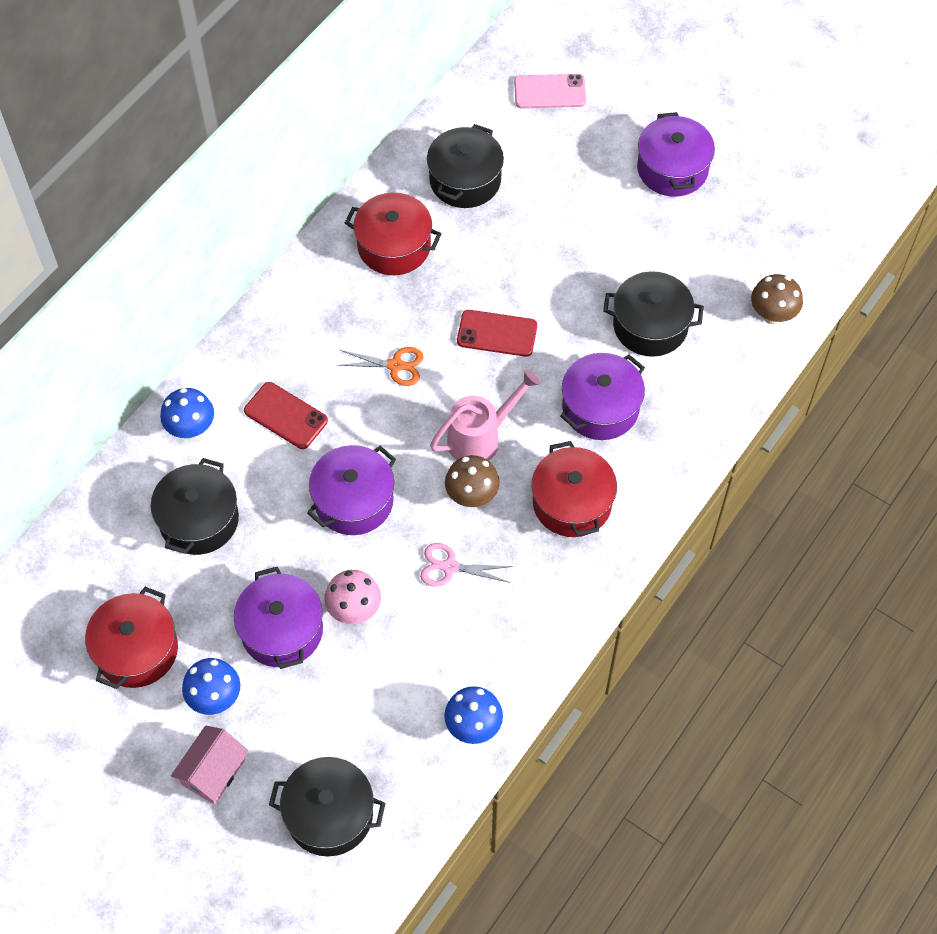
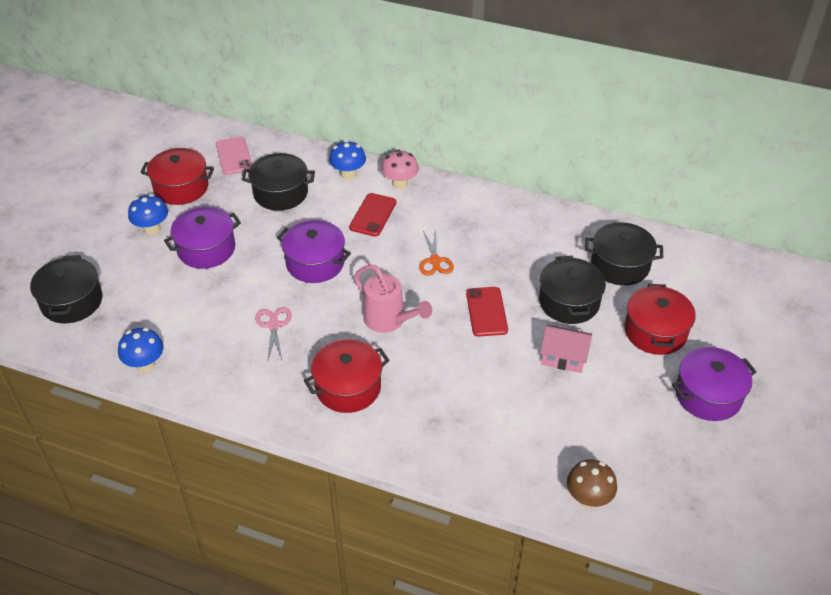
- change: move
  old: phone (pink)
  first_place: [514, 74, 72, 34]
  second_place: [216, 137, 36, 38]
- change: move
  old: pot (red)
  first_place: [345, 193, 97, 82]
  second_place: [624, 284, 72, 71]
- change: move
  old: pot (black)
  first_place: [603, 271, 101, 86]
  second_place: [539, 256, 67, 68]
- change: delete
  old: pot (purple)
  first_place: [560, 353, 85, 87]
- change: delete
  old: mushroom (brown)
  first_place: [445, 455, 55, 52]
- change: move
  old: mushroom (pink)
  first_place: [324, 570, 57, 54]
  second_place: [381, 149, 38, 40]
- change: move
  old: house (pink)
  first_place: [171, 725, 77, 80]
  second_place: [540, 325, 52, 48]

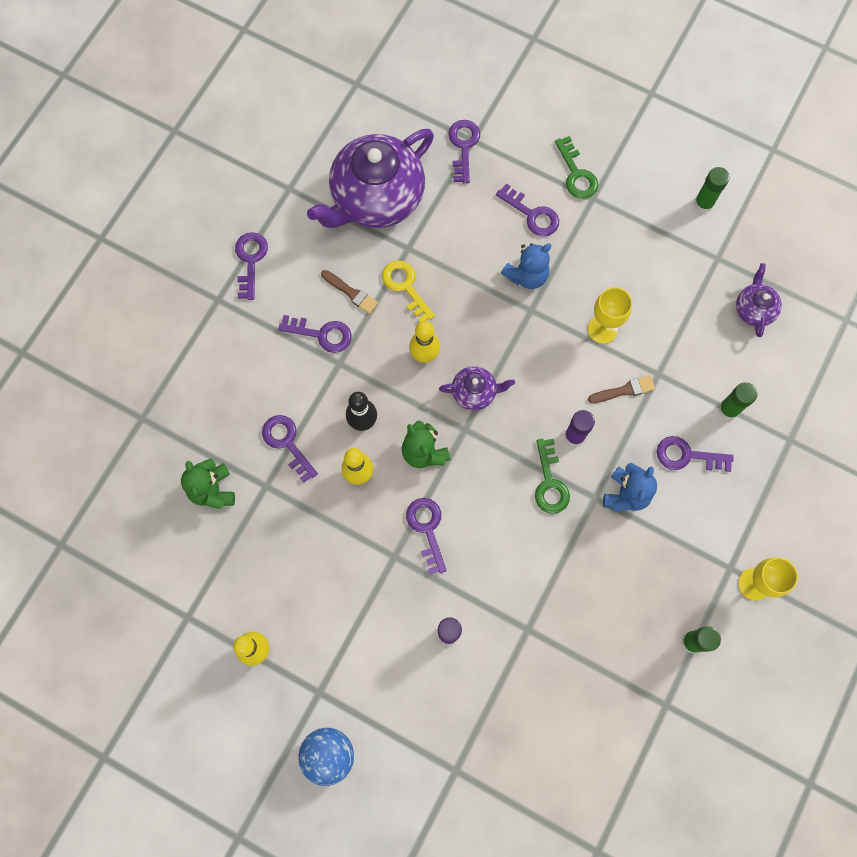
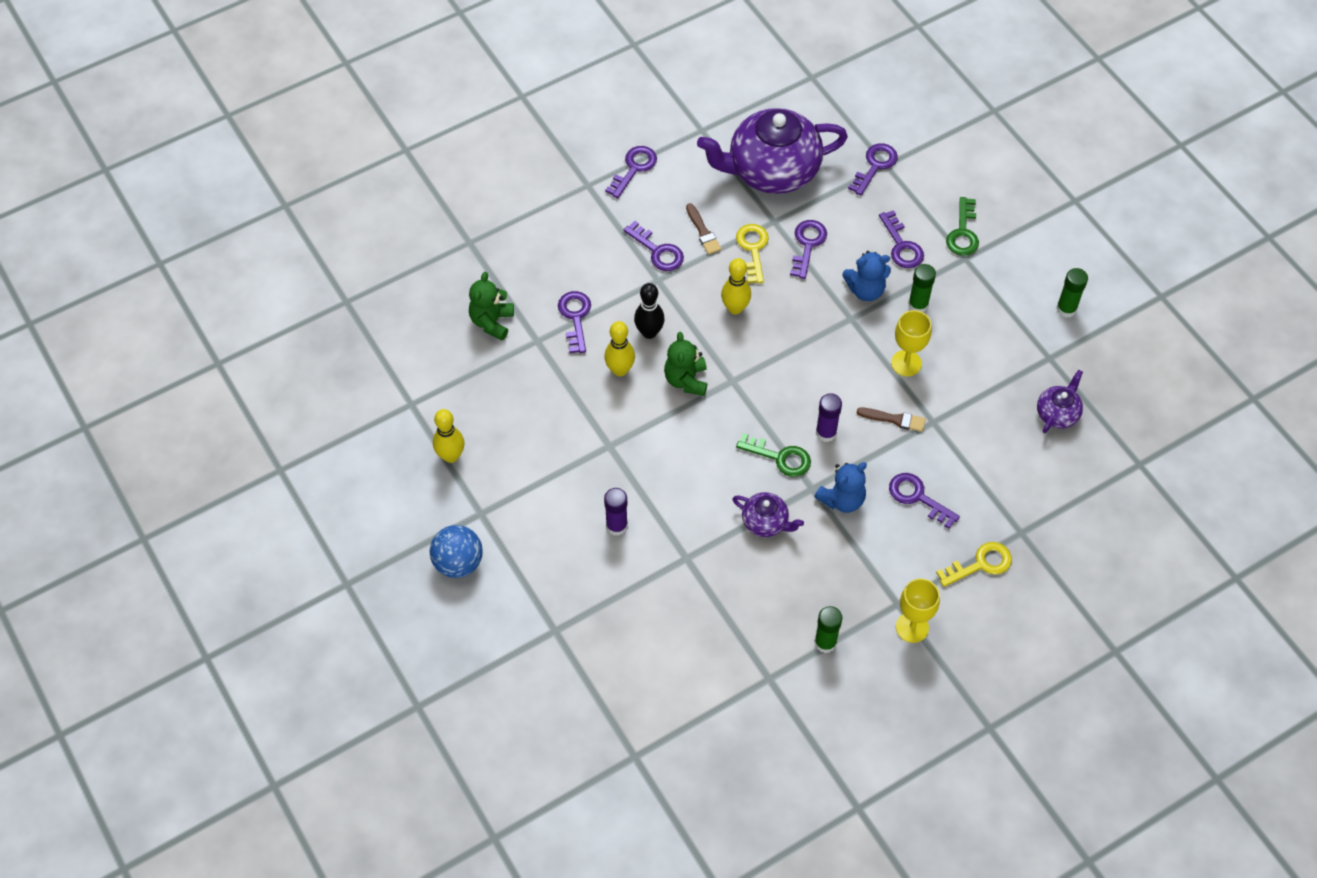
- change: move
  old: teapot (purple)
  first_place: [439, 366, 76, 45]
  second_place: [733, 492, 71, 45]
- change: move
  old: glue stick (green)
  first_place: [718, 382, 40, 38]
  second_place: [908, 264, 28, 48]
- change: rotate
  old: key (green)
  first_place: [535, 439, 35, 74]
  second_place: [736, 433, 75, 44]
  degrees: -90
- change: move
  old: key (purple)
  first_place: [406, 498, 41, 77]
  second_place: [790, 220, 37, 59]
- change: insert
  new: key (yellow)
  second_place: [936, 542, 76, 45]

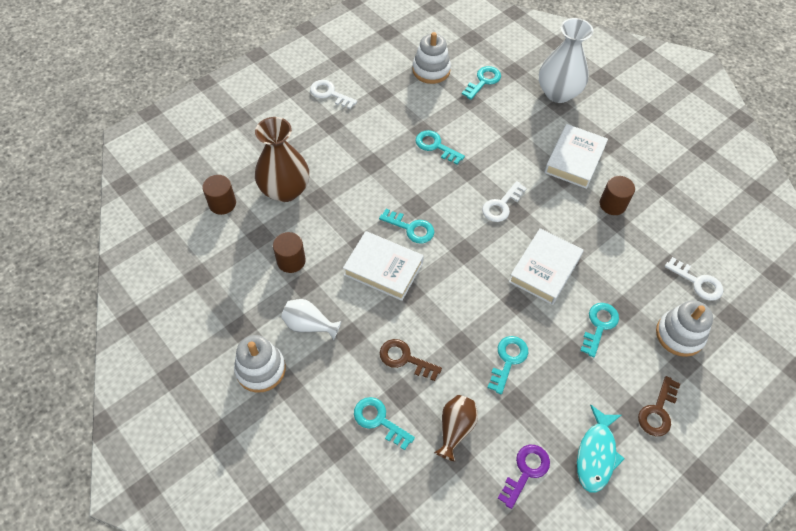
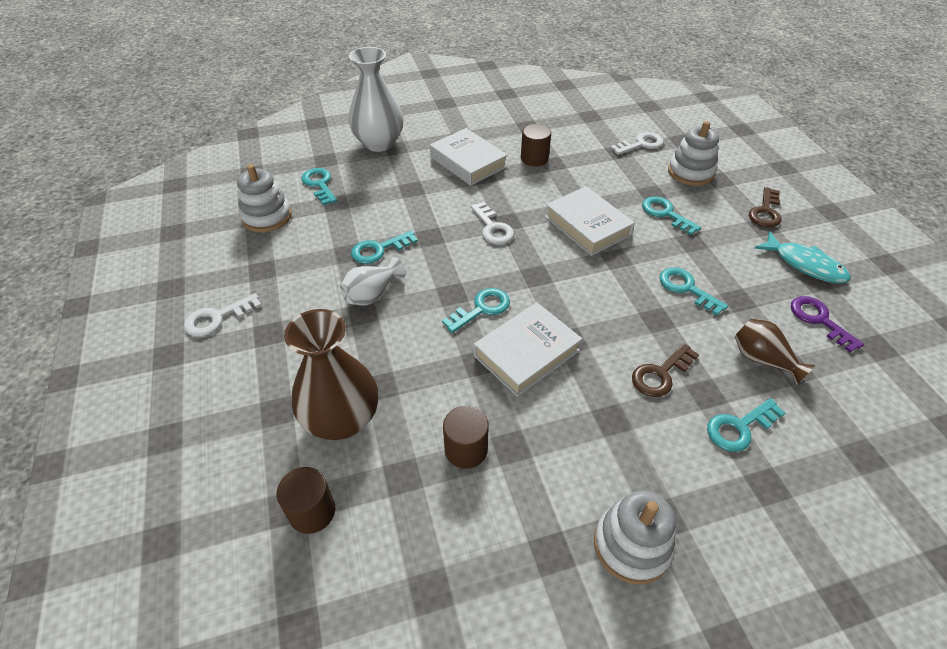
- change: move
  old: vase (white)
  first_place: [281, 299, 60, 41]
  second_place: [340, 257, 66, 49]
- change: rotate
  old: key (brown)
  first_place: [638, 376, 42, 60]
  second_place: [749, 187, 32, 41]
  degrees: 60

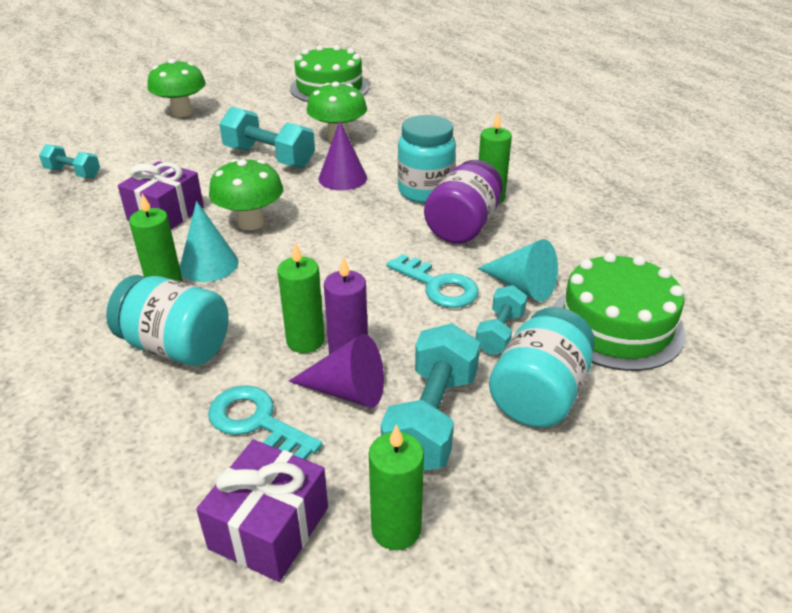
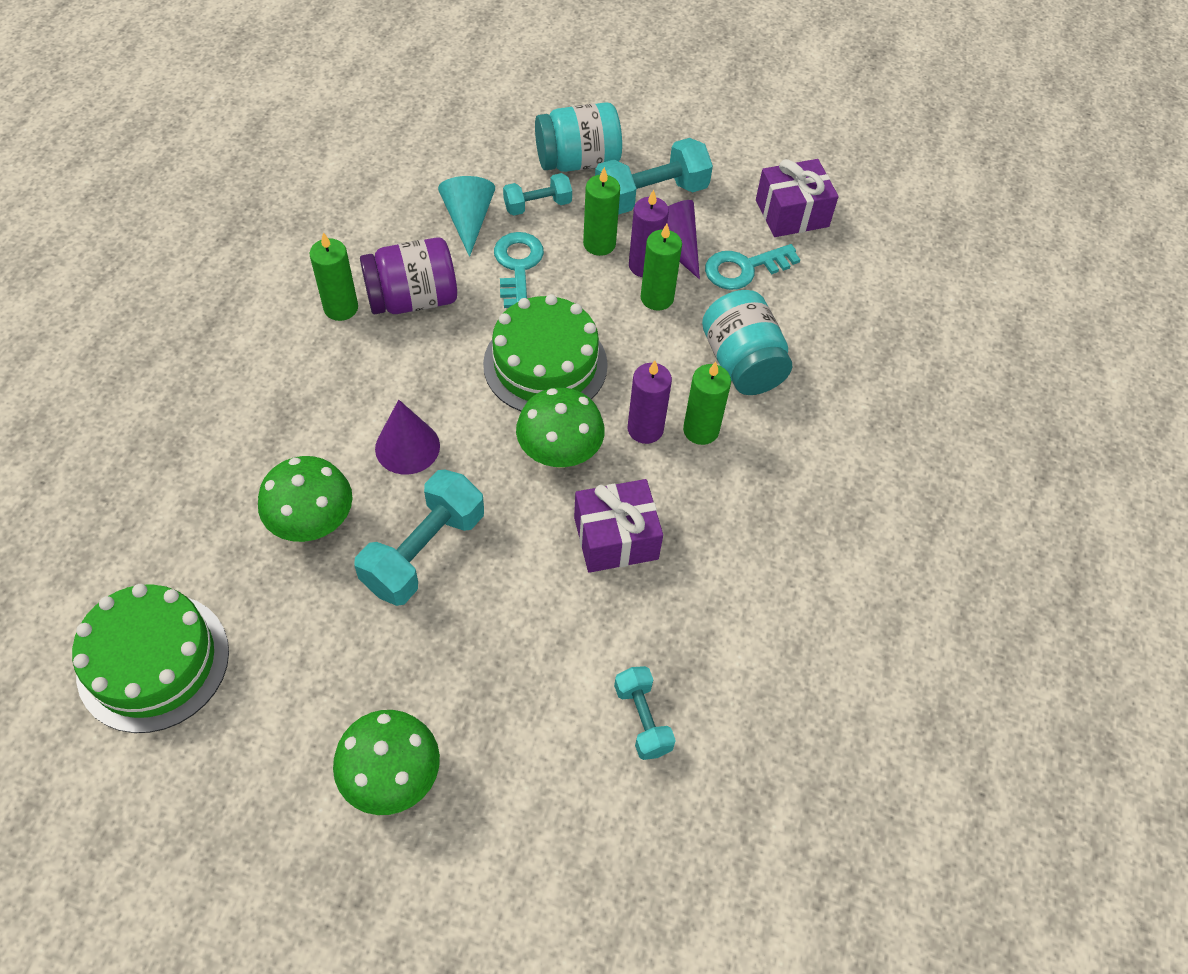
- change: rotate
  old: dumbbell (turquoise)
  first_place: [219, 107, 96, 61]
  second_place: [354, 470, 130, 136]
  degrees: 45
- change: delete
  old: jar (turquoise)
  first_place: [398, 115, 58, 88]
- change: replace
  old: cone (turquoise)
  new: candle (purple)
  first_place: [180, 201, 58, 81]
  second_place: [628, 361, 44, 83]
- change: move
  old: cake (green)
  first_place: [553, 252, 133, 119]
  second_place: [483, 294, 125, 117]
- change: rotate
  old: key (turquoise)
  first_place: [208, 385, 114, 75]
  second_place: [705, 244, 95, 46]
  degrees: 75
- change: move
  old: candle (green)
  first_place: [369, 424, 55, 126]
  second_place: [583, 167, 37, 89]

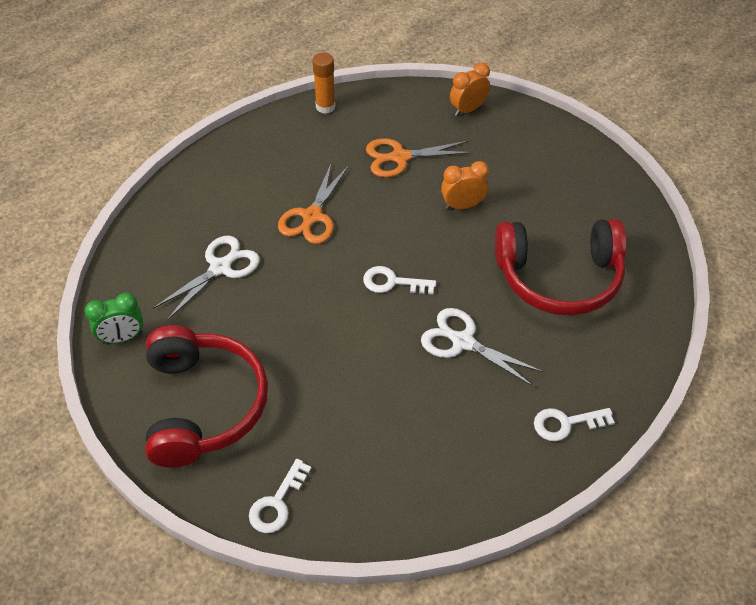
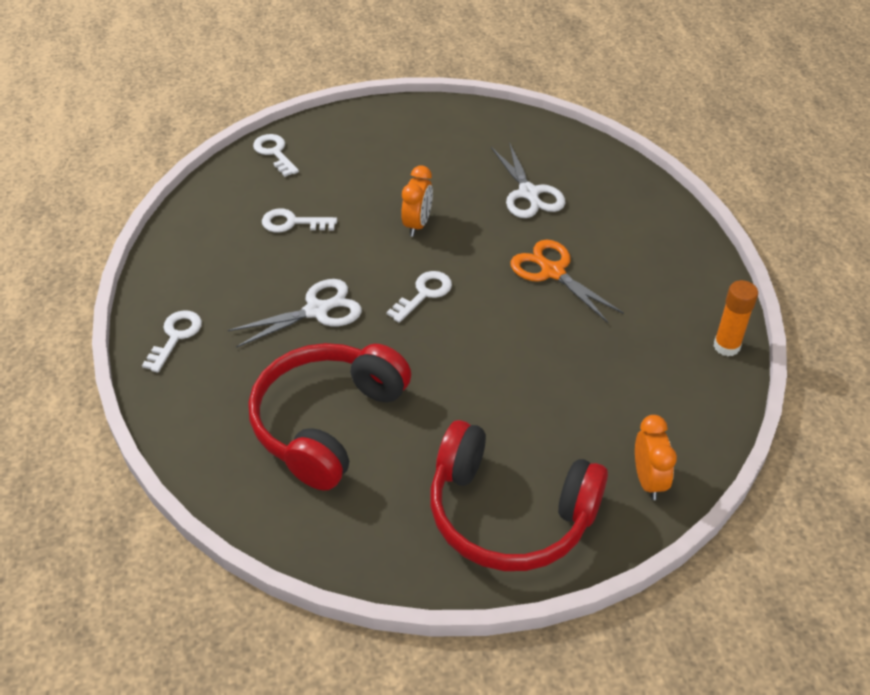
- change: delete
  old: scissors (orange)
  first_place: [366, 138, 107, 40]
- change: move
  old: clock (orange)
  first_place: [441, 161, 48, 49]
  second_place: [401, 166, 32, 71]
- change: delete
  old: clock (green)
  first_place: [85, 293, 58, 51]
- change: move
  old: headphones (red)
  first_place: [145, 325, 123, 143]
  second_place: [430, 420, 178, 151]
- change: insert
  new: key (white)
  second_place: [262, 209, 75, 23]

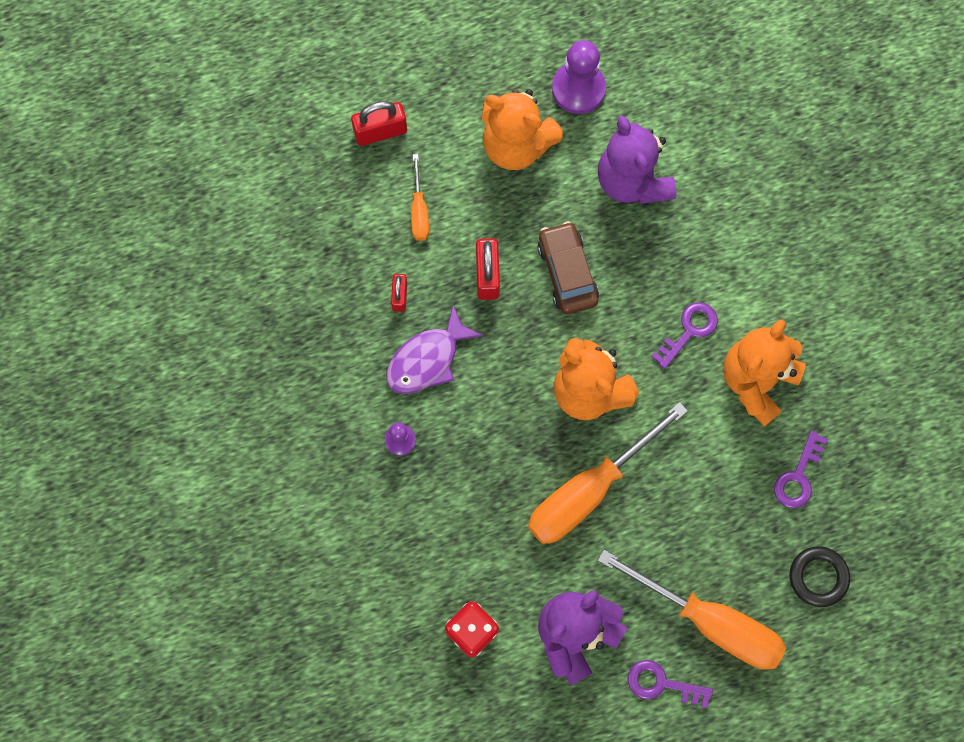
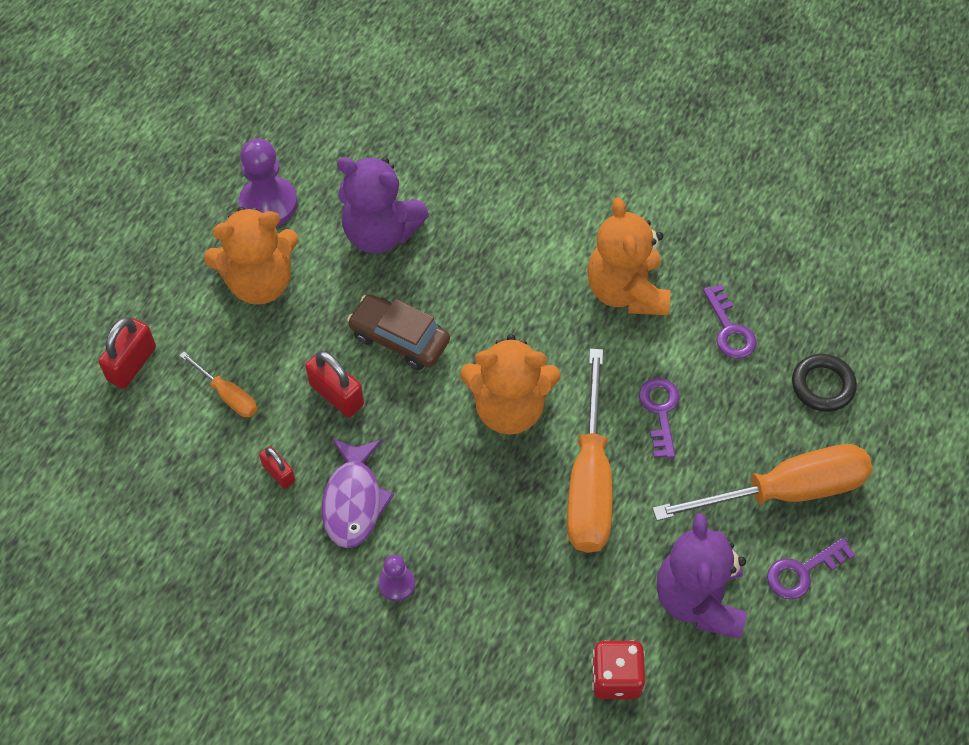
- change: move
  old: key (purple)
  first_place: [652, 302, 66, 67]
  second_place: [639, 378, 41, 81]

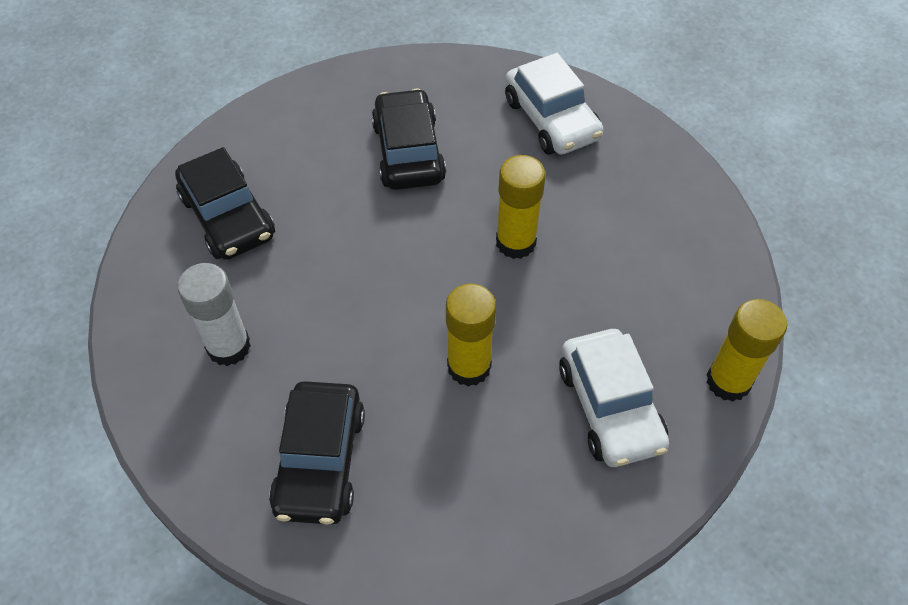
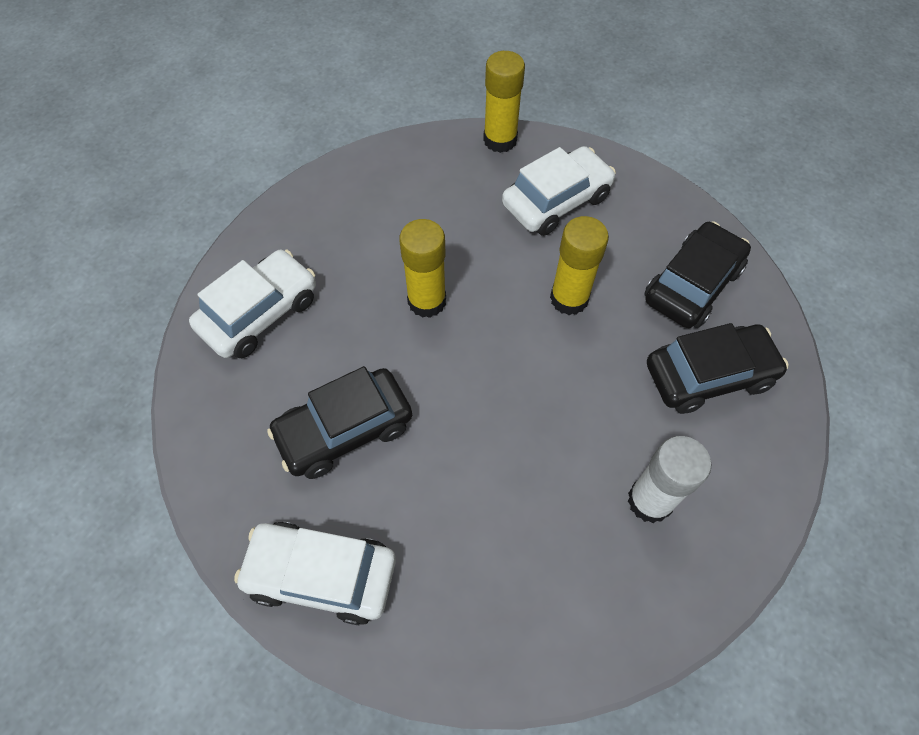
- change: move
  old: car (black)
  first_place: [175, 147, 100, 113]
  second_place: [644, 221, 107, 107]
- change: insert
  new: car (white)
  second_place: [234, 522, 162, 103]

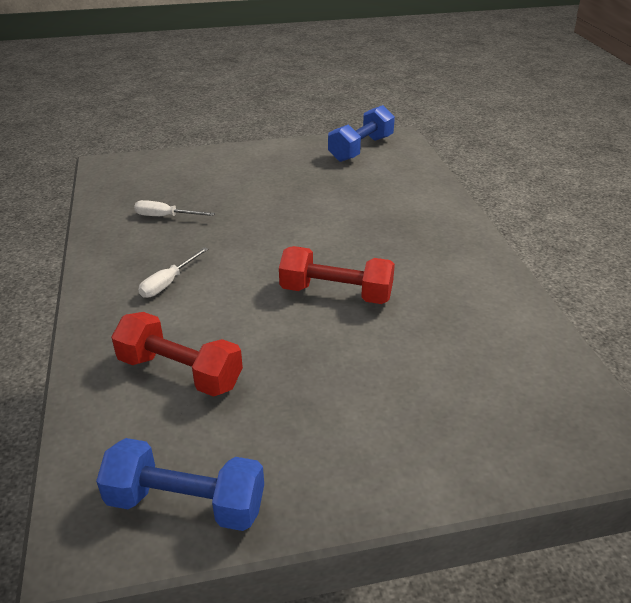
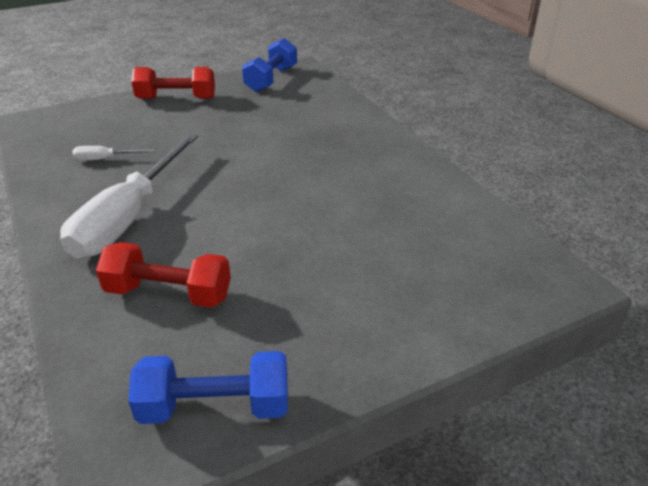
- change: move
  old: dumbbell (red)
  first_place: [279, 246, 116, 58]
  second_place: [131, 67, 84, 32]
- change: resize
  old: screwdriver (white)
  first_place: [138, 247, 70, 51]
  second_place: [60, 133, 138, 126]
  factor: 2.43

